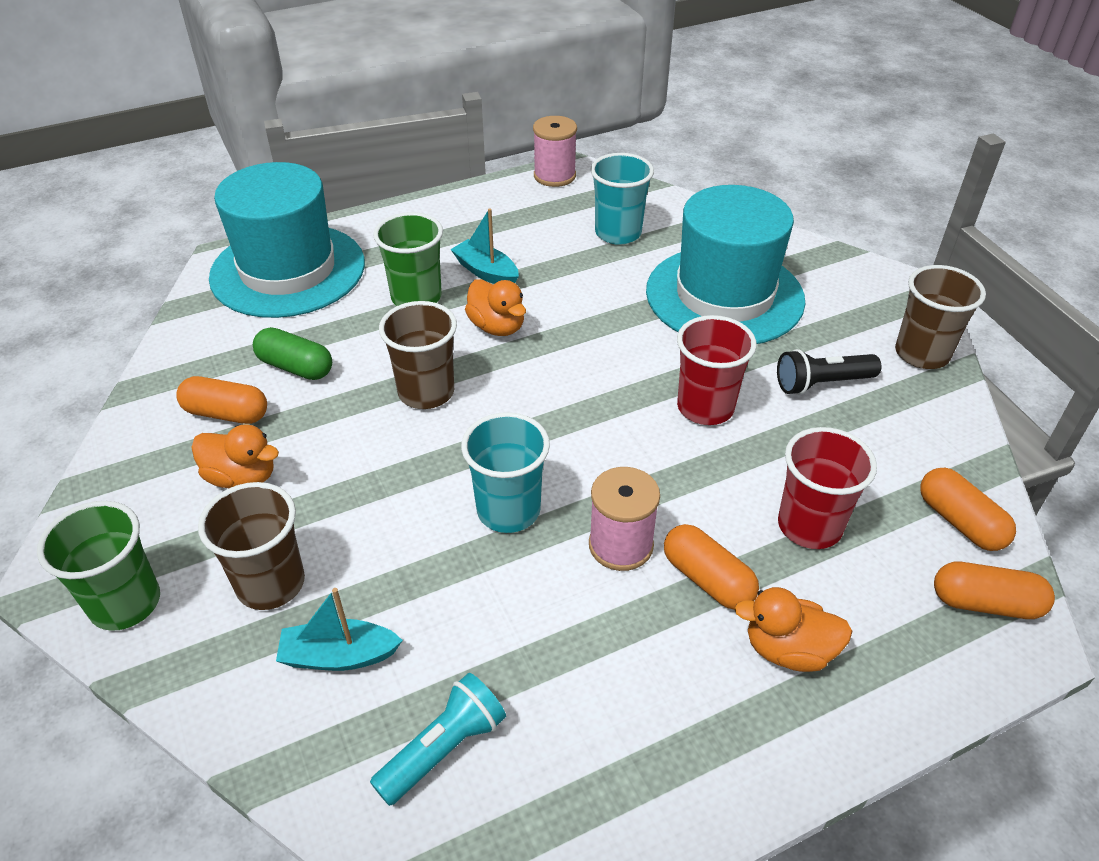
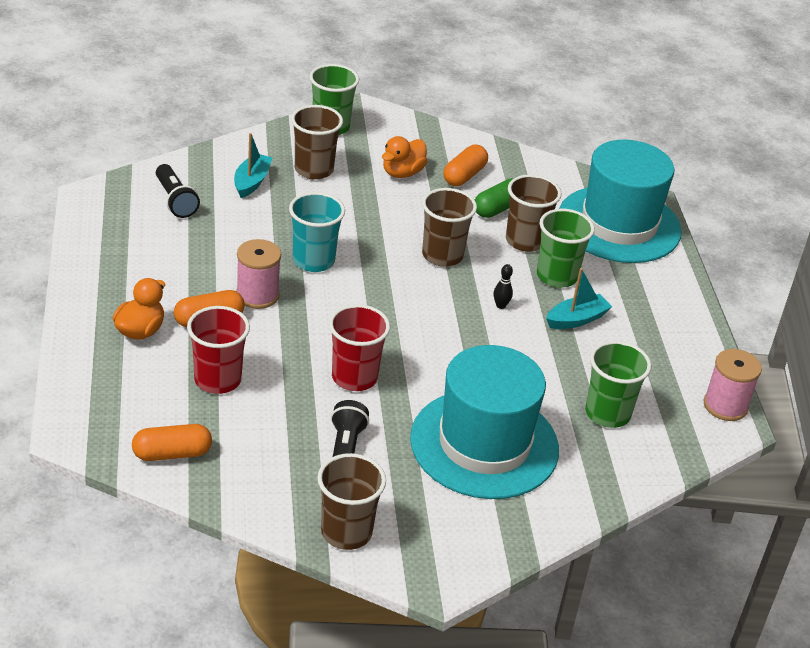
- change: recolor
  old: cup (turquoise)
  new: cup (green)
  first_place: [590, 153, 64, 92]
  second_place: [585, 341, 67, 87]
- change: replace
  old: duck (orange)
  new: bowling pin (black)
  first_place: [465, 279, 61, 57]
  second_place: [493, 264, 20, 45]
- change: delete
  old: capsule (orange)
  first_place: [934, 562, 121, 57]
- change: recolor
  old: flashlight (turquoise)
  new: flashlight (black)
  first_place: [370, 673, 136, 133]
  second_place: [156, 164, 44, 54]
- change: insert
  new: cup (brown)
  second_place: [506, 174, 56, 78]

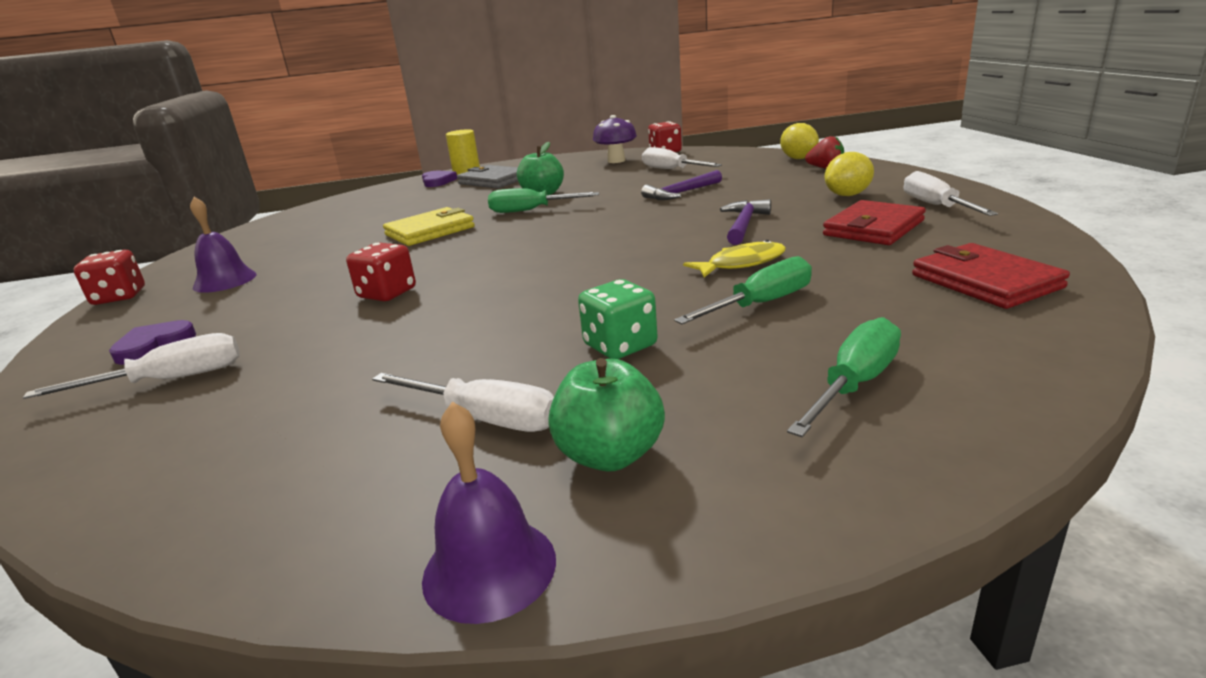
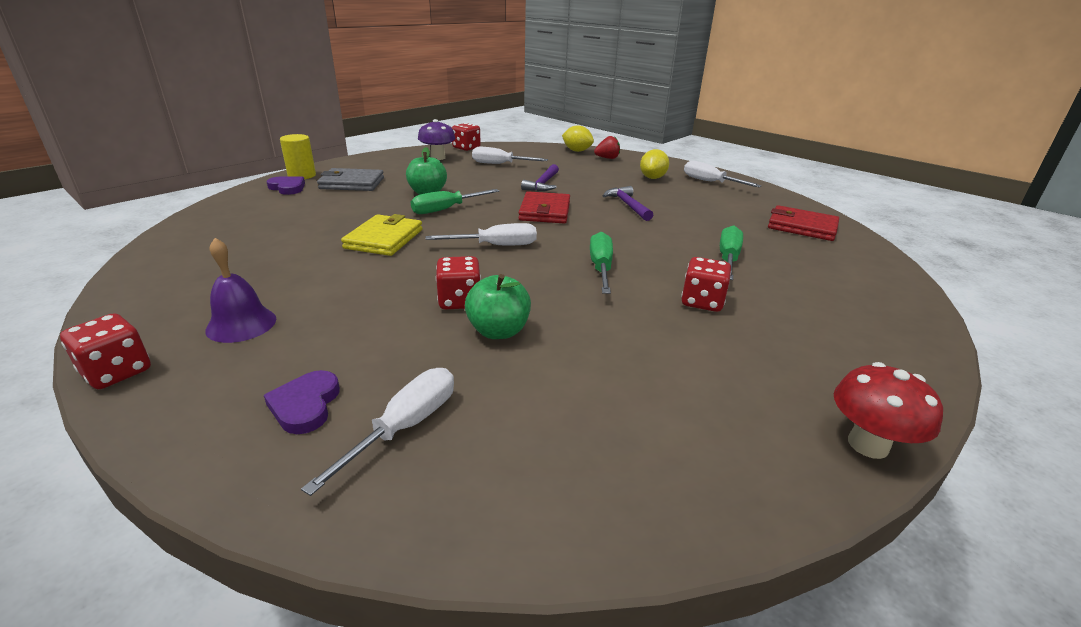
- change: move
  old: wallet (red)
  first_place: [823, 200, 103, 45]
  second_place: [518, 191, 52, 32]
- change: delete
  old: fish (yellow)
  first_place: [683, 240, 103, 37]
- change: recolor
  old: dice (green)
  new: dice (red)
  first_place: [578, 279, 79, 80]
  second_place: [681, 257, 50, 55]
- change: move
  old: screwdriver (green)
  first_place: [787, 317, 114, 120]
  second_place: [590, 232, 23, 62]
- change: move
  old: apple (green)
  first_place: [548, 358, 117, 114]
  second_place: [465, 274, 66, 65]
- change: move
  old: screwdriver (white)
  first_place: [372, 373, 182, 59]
  second_place: [426, 223, 111, 22]
- change: replace
  old: bell (purple)
  new: mushroom (red)
  first_place: [422, 402, 134, 222]
  second_place: [834, 362, 109, 97]

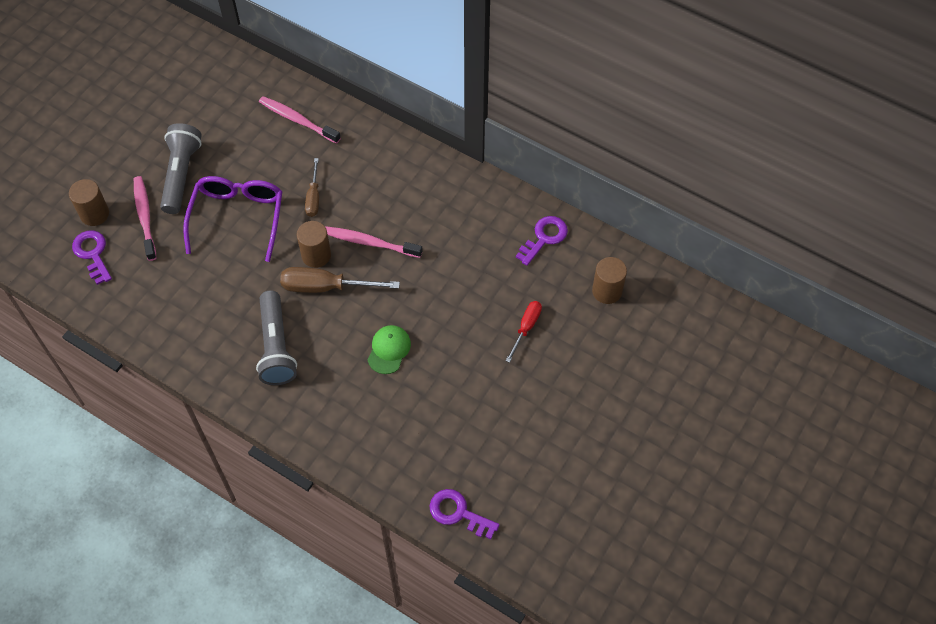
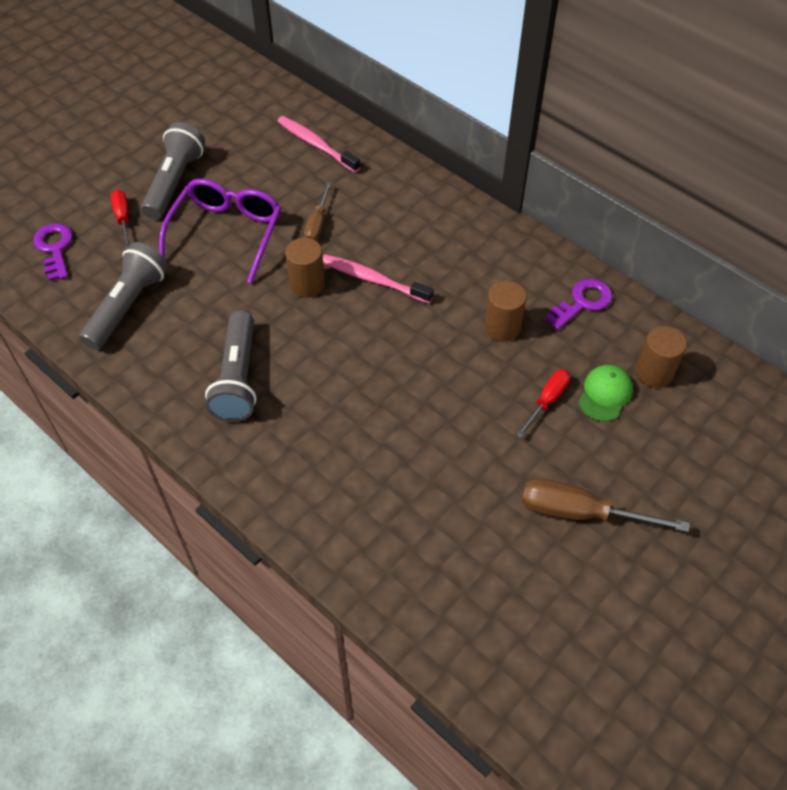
- change: replace
  old: toothbrush (pink)
  new: screwdriver (red)
  first_place: [134, 176, 22, 85]
  second_place: [110, 190, 20, 60]
- change: move
  old: cylinder (brown)
  first_place: [69, 179, 40, 47]
  second_place: [484, 281, 43, 61]
- change: move
  old: screwdriver (brown)
  first_place: [280, 267, 120, 26]
  second_place: [522, 479, 167, 53]
- change: move
  old: cap (green)
  first_place: [368, 325, 43, 49]
  second_place: [578, 365, 55, 57]
- change: delete
  old: key (purple)
  first_place: [430, 489, 70, 50]
- change: insert
  new: flashlight (grey)
  second_place: [79, 242, 89, 108]

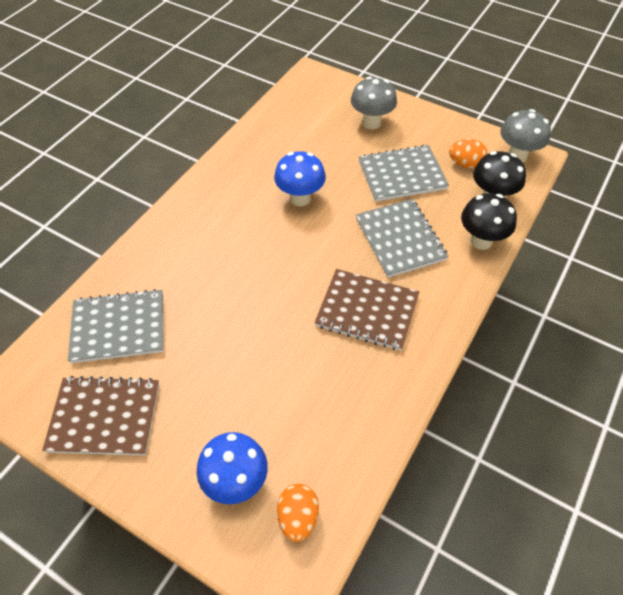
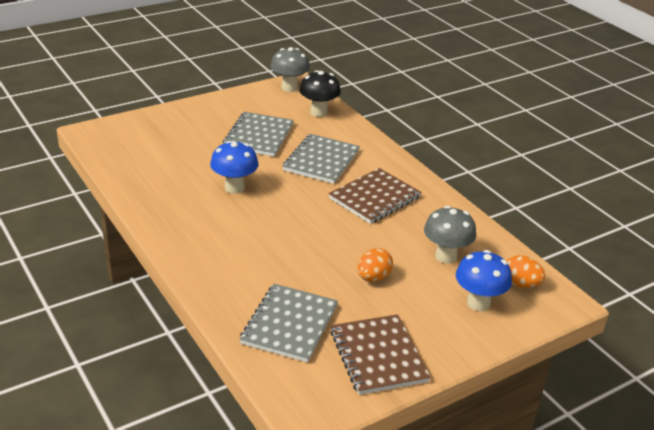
- change: move
  old: mushroom (grey)
  first_place: [351, 76, 46, 53]
  second_place: [424, 206, 53, 58]
- change: move
  old: egg (orange)
  first_place: [449, 139, 39, 29]
  second_place: [358, 248, 35, 34]
- change: delete
  old: mushroom (black)
  first_place: [461, 193, 56, 57]
- change: rotate
  old: notebook (grey)
  first_place: [356, 199, 93, 79]
  second_place: [283, 134, 77, 50]
  degrees: -75
- change: rotate
  old: notebook (brown)
  first_place: [42, 376, 117, 79]
  second_place: [330, 314, 101, 81]
  degrees: -45

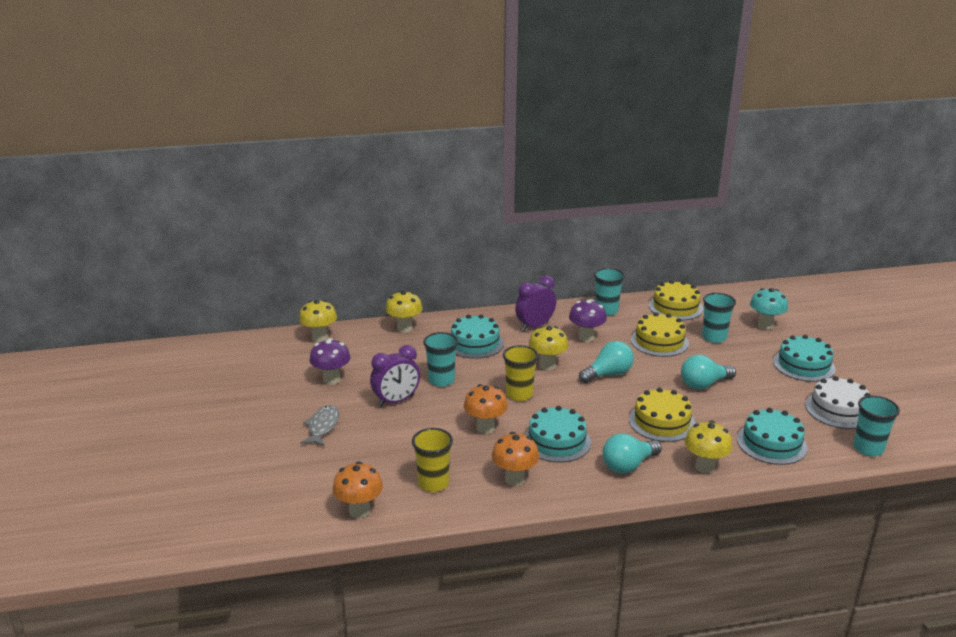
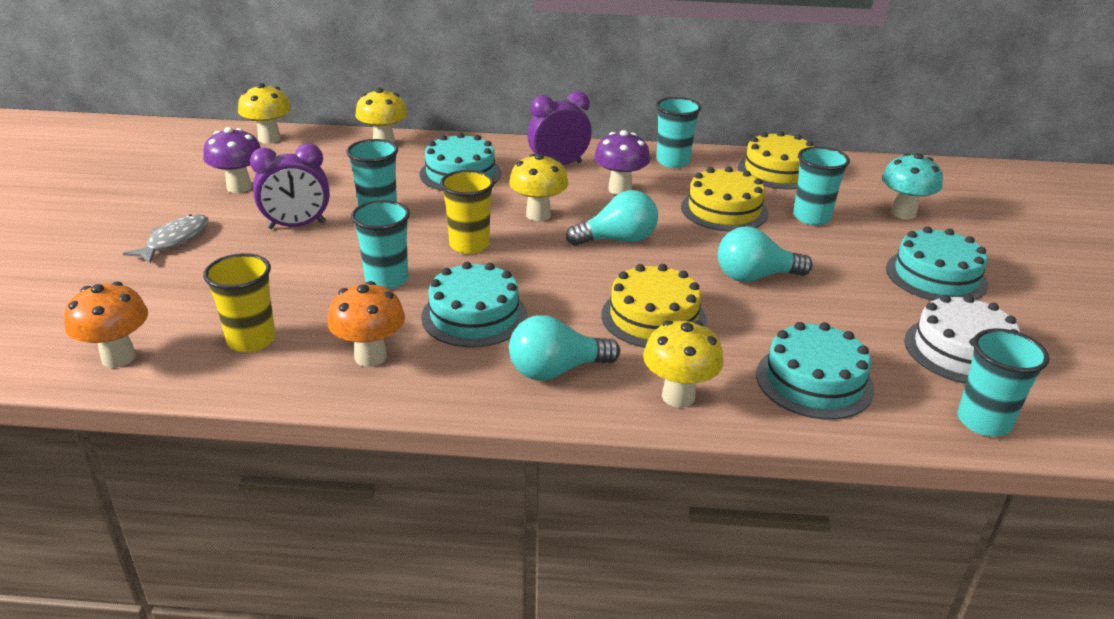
- change: replace
  old: mushroom (orange)
  new: cup (turquoise)
  first_place: [464, 384, 44, 50]
  second_place: [351, 200, 59, 89]

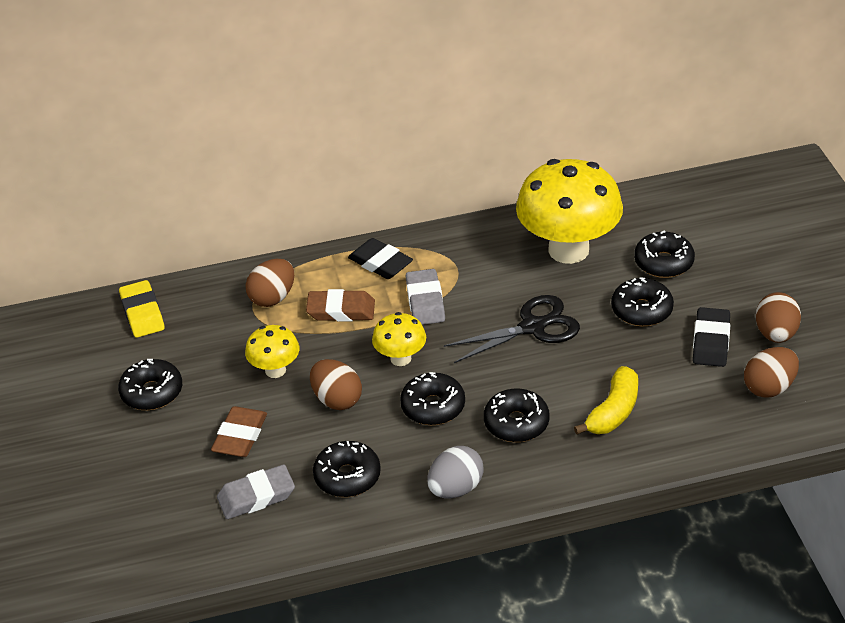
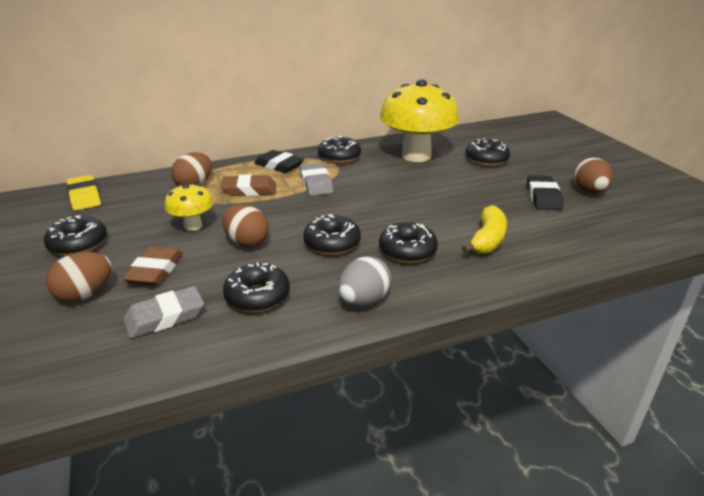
- change: move
  old: donut (black)
  first_place: [611, 277, 63, 49]
  second_place: [318, 136, 43, 28]
- change: delete
  old: scissors (black)
  first_place: [444, 295, 136, 68]
- change: delete
  old: mushroom (yellow)
  first_place: [372, 312, 54, 54]
- change: move
  old: egg (brown)
  first_place: [744, 347, 55, 51]
  second_place: [46, 252, 65, 51]

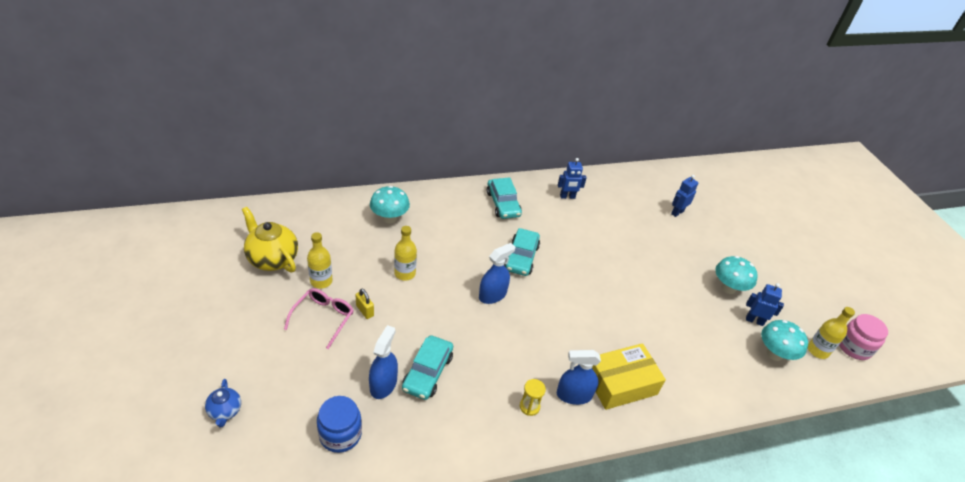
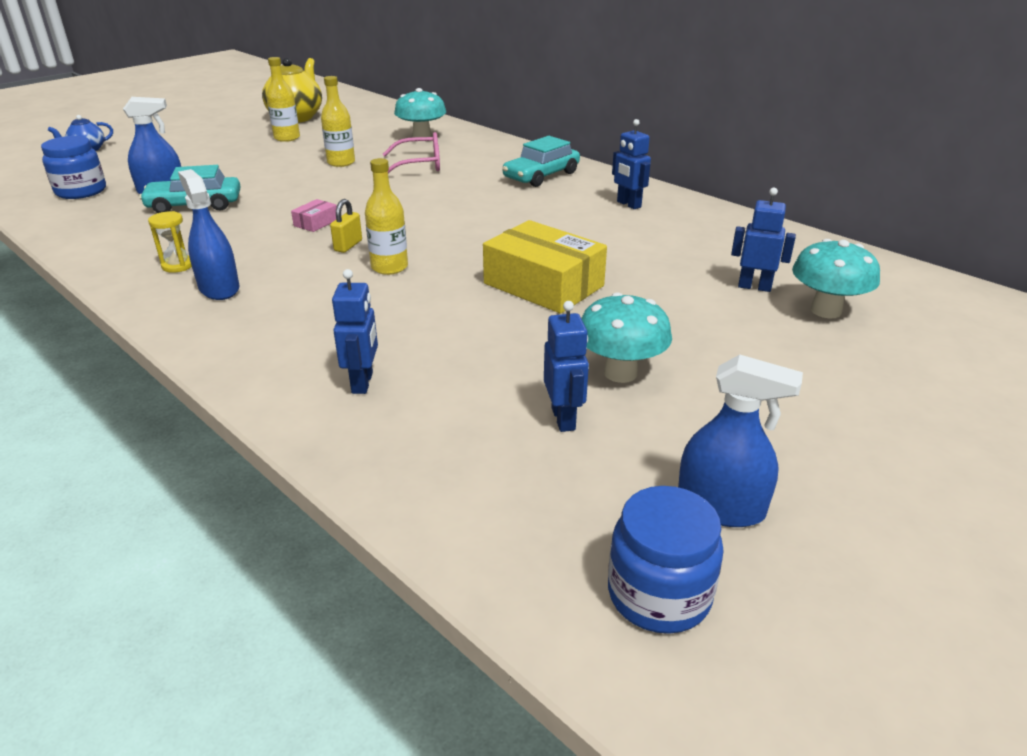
- change: delete
  old: car (turquoise)
  first_place: [504, 228, 36, 48]
- change: move
  old: spray bottle (blue)
  first_place: [479, 243, 36, 61]
  second_place: [678, 354, 125, 173]
- change: move
  old: glasses (pink)
  first_place: [284, 288, 70, 61]
  second_place: [383, 132, 57, 41]
- change: move
  old: padlock (yellow)
  first_place: [356, 289, 18, 30]
  second_place: [330, 199, 32, 54]
- change: move
  old: bottle (yellow)
  first_place: [808, 307, 47, 52]
  second_place: [365, 158, 43, 117]
- change: recolor
  old: jar (pink)
  new: jar (blue)
  first_place: [839, 314, 49, 46]
  second_place: [608, 486, 116, 148]
- change: move
  old: mushroom (turquoise)
  first_place: [761, 320, 47, 41]
  second_place: [792, 239, 88, 79]
- change: move
  old: box (yellow)
  first_place: [592, 343, 74, 67]
  second_place: [483, 220, 124, 94]
- change: insert
  new: box (pink)
  second_place: [291, 199, 46, 33]
- change: insert
  new: robot (blue)
  second_place: [332, 269, 46, 125]

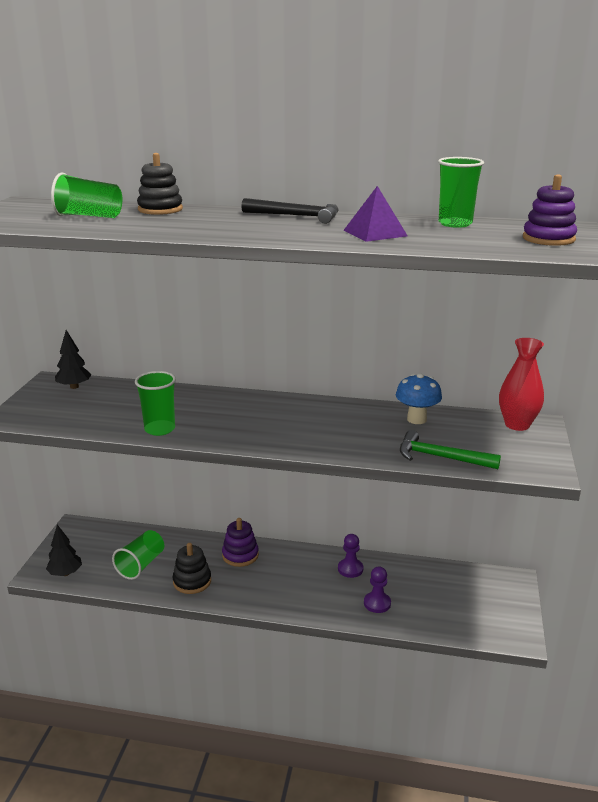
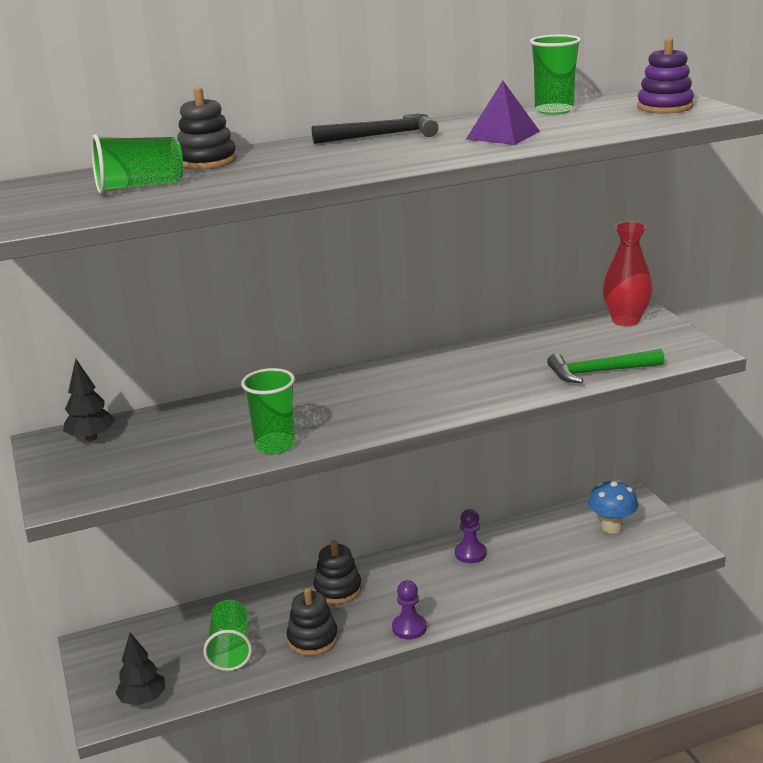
- change: move
  old: mushroom (blue)
  first_place: [396, 373, 46, 51]
  second_place: [588, 480, 50, 54]
- change: recolor
  old: stacking toy (purple)
  new: stacking toy (black)
  first_place: [222, 518, 37, 49]
  second_place: [313, 540, 49, 64]
- change: move
  old: pawn (purple)
  first_place: [364, 567, 27, 46]
  second_place: [392, 580, 35, 59]

